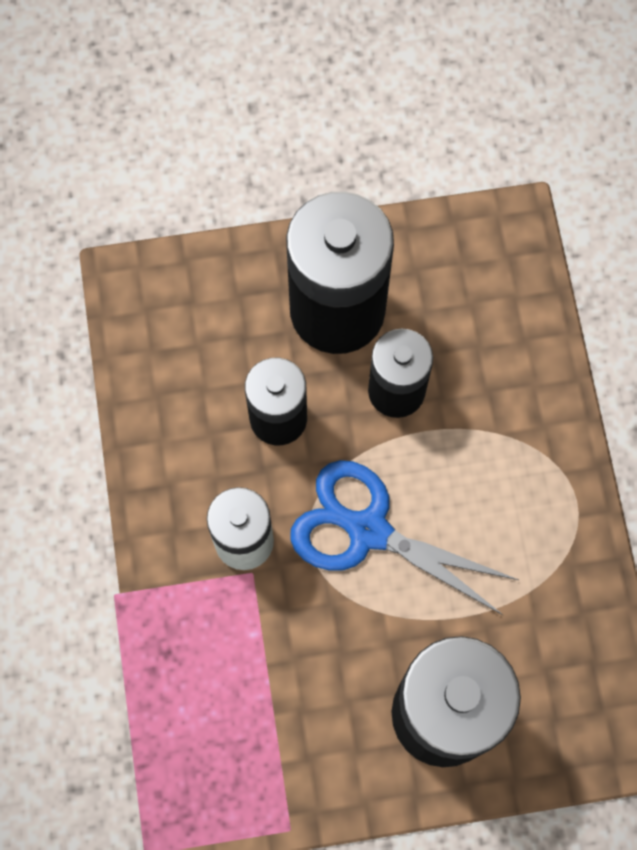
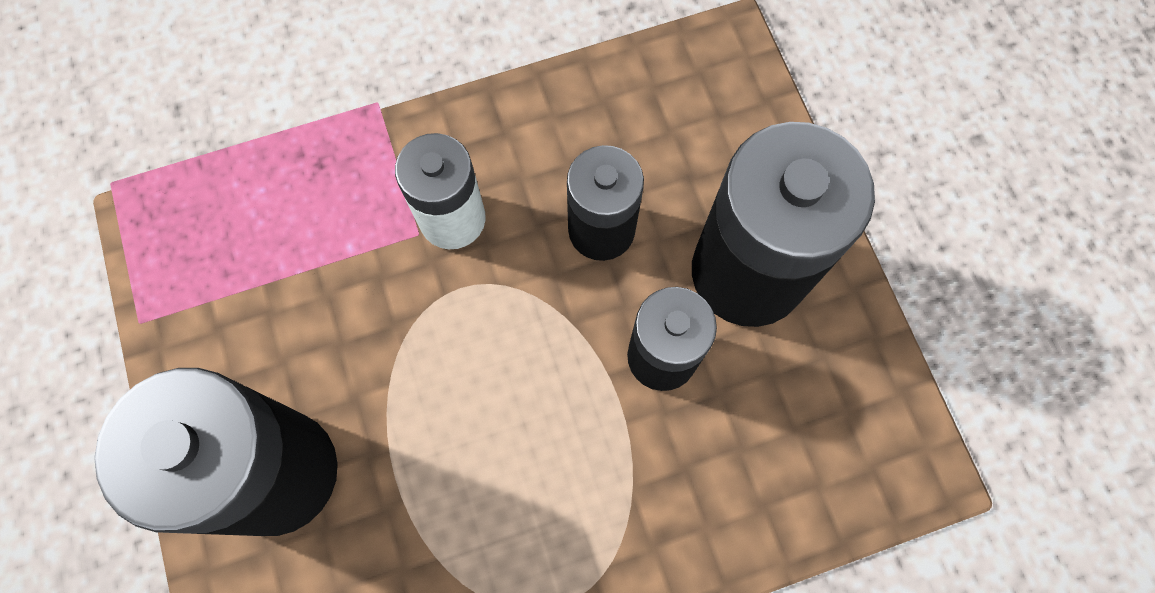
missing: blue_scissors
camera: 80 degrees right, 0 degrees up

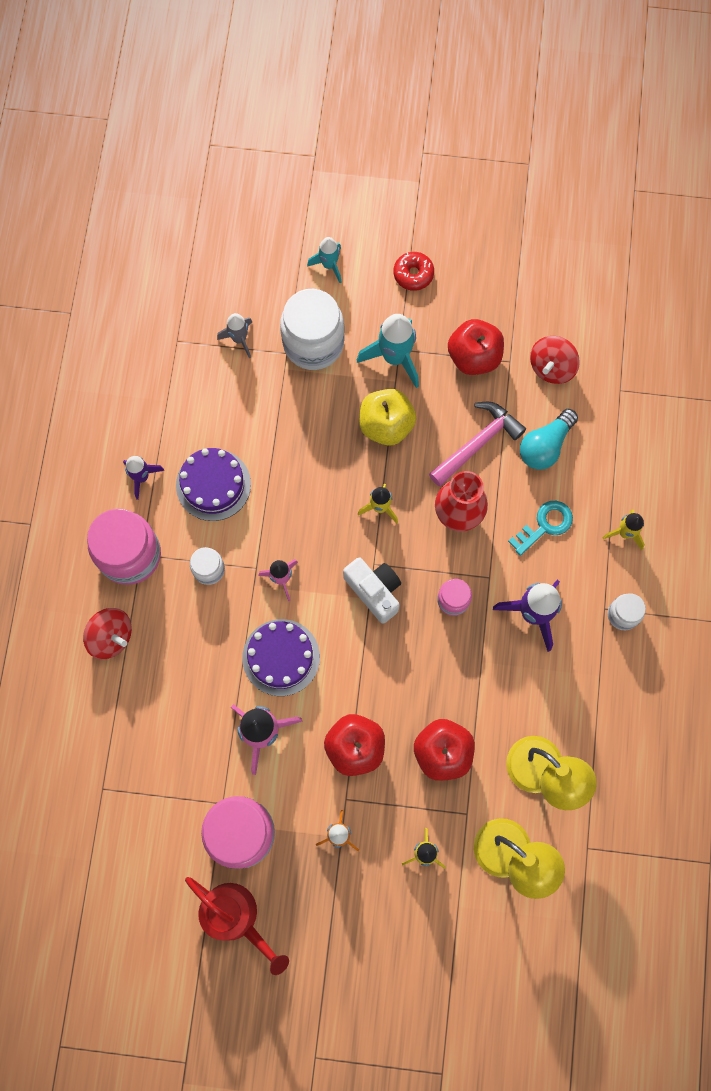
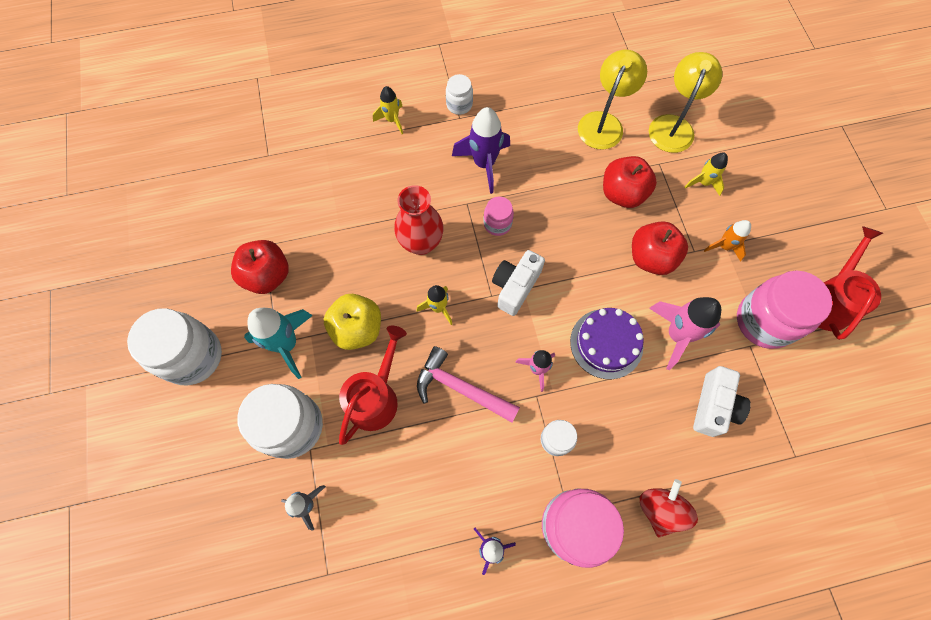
missing: purple_cake (no. 1 from left); turquoise_rocket (no. 1 from left); turquoise_key; turquoise_light_bulb; red_spinning_top (no. 2 from left)
appeared: red_watering_can (no. 1 from left); white_camera (no. 2 from left)
relocated: pink_hammer
exchanged: red_donut to white_jar (no. 1 from left)
camera: 110 degrees left, 5 degrees down

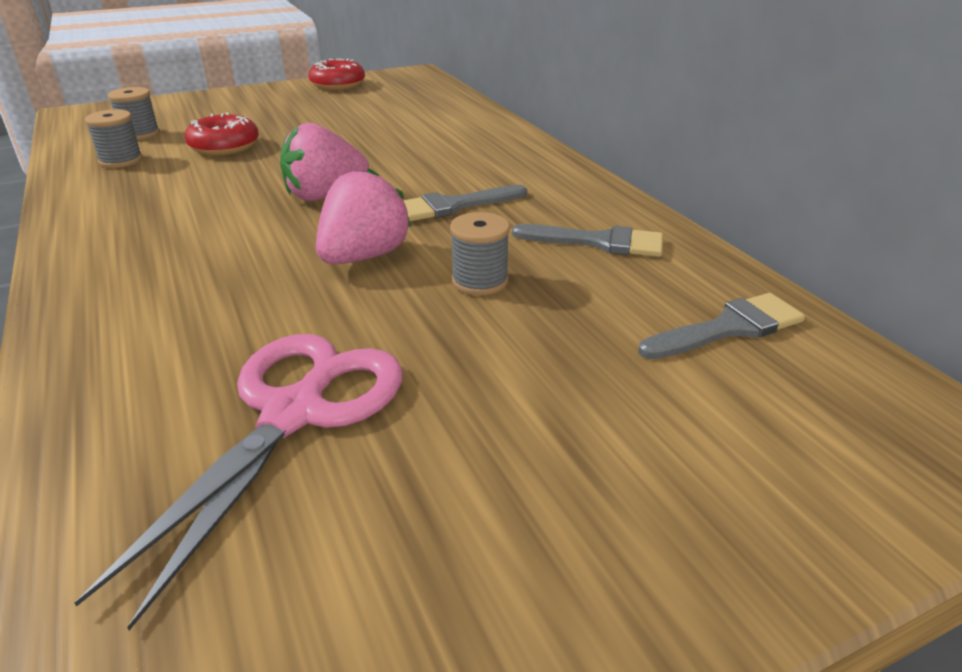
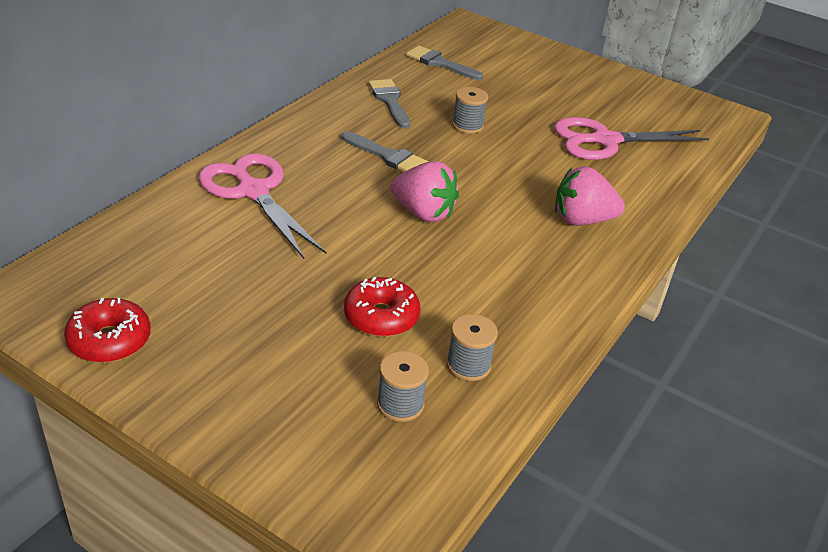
appeared: pink_scissors (no. 1 from left)
relocated: pink_strawberry (no. 2 from left)
camera: 125 degrees left, 5 degrees up

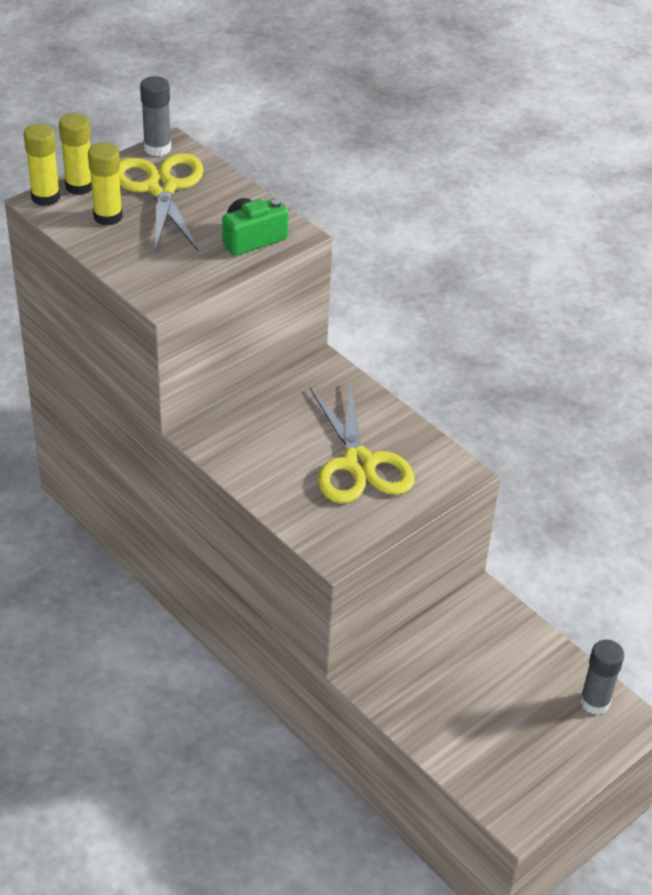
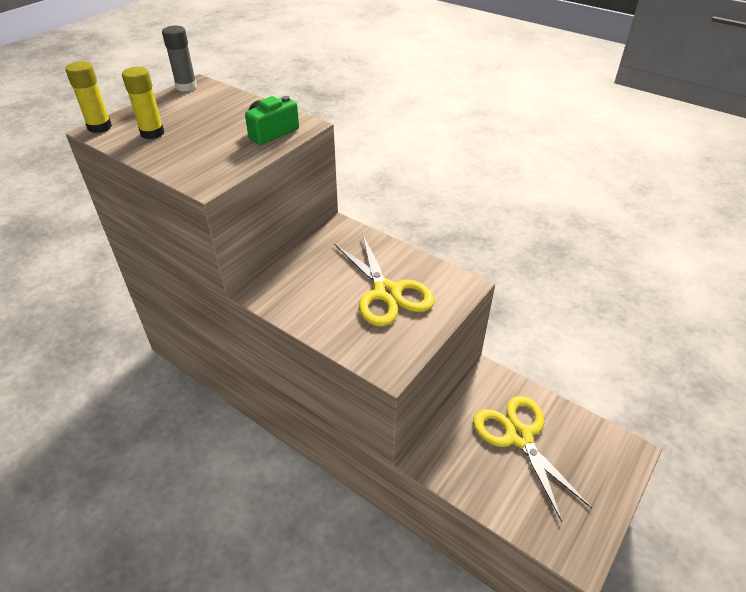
missing: yellow_glue_stick (no. 2 from left); grey_glue_stick (no. 2 from left)
relocated: yellow_scissors (no. 1 from left in the first image) to yellow_scissors (no. 2 from left)
camera: 10 degrees left, 0 degrees up

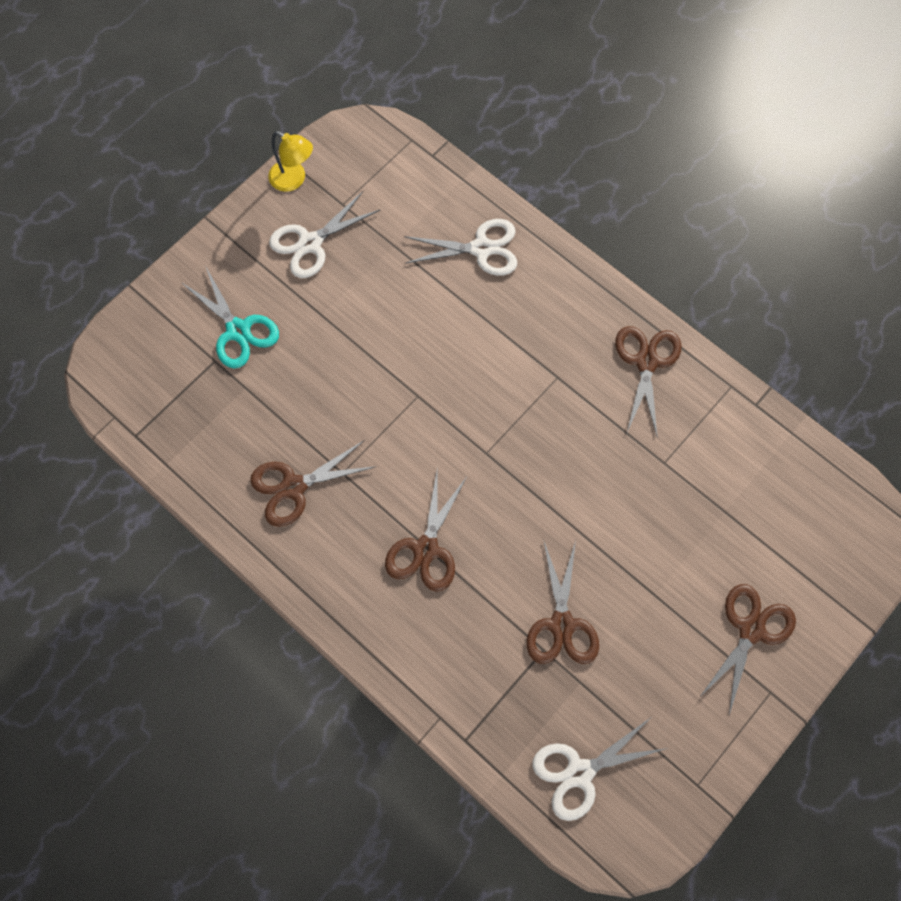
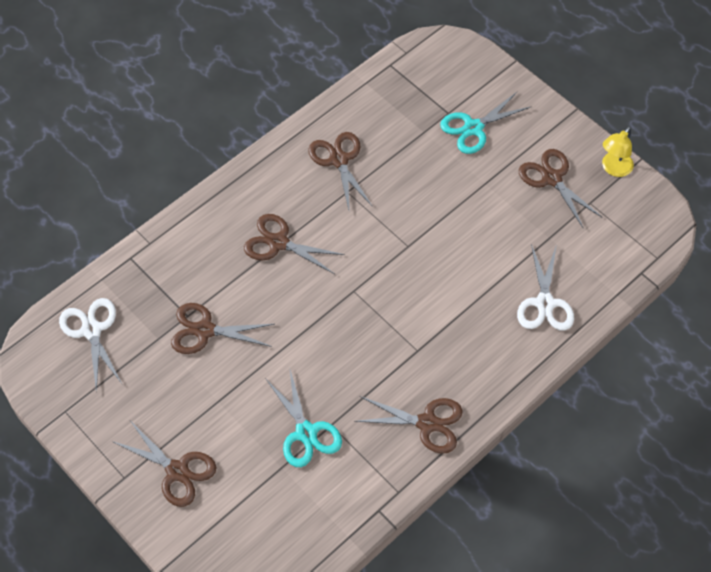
appeared: turquoise_scissors (no. 1 from left)
colour: white_scissors (no. 1 from left) to brown_scissors (no. 6 from left)
camera: 95 degrees right, 10 degrees down

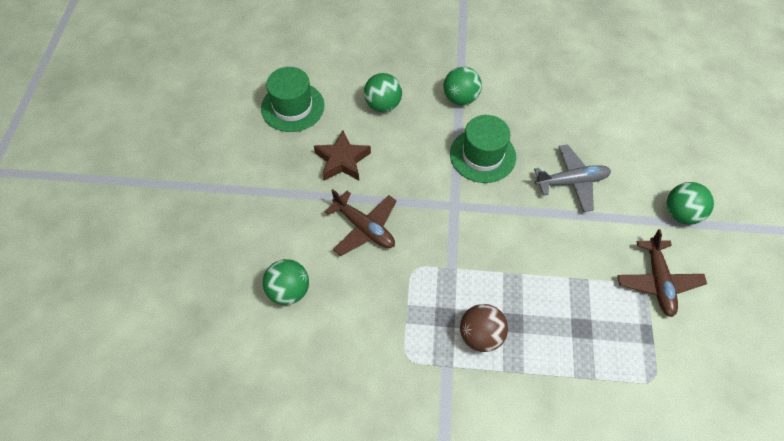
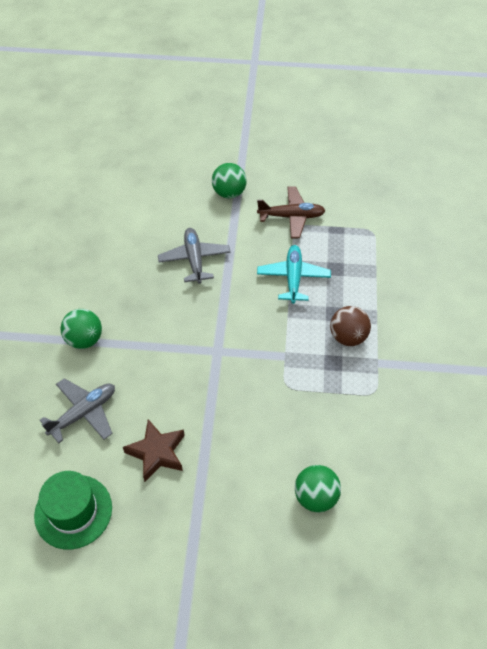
missing: brown_plane (no. 1 from left); green_hat (no. 2 from left)
appeared: turquoise_plane
exchanged: green_ball (no. 2 from left) to grey_plane (no. 1 from left)
camera: 90 degrees left, 5 degrees down

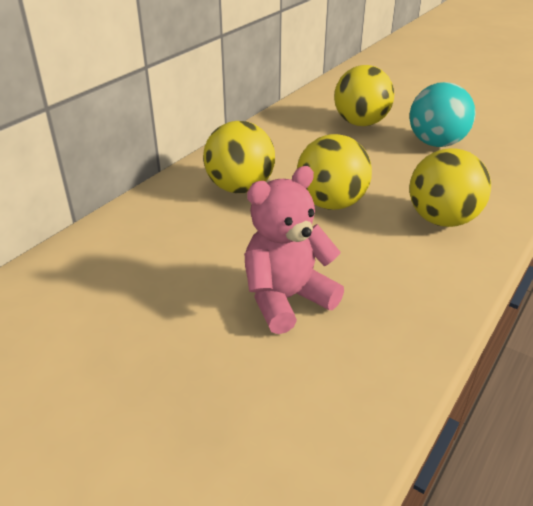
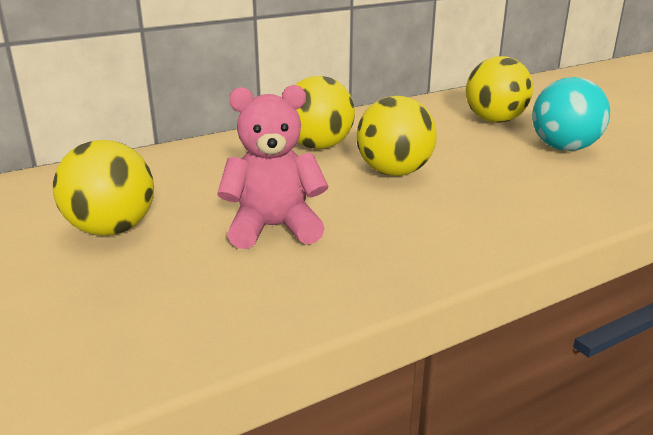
relocated: yellow_ball (no. 4 from left in the first image) to yellow_ball (no. 1 from left)
camera: 25 degrees right, 10 degrees down

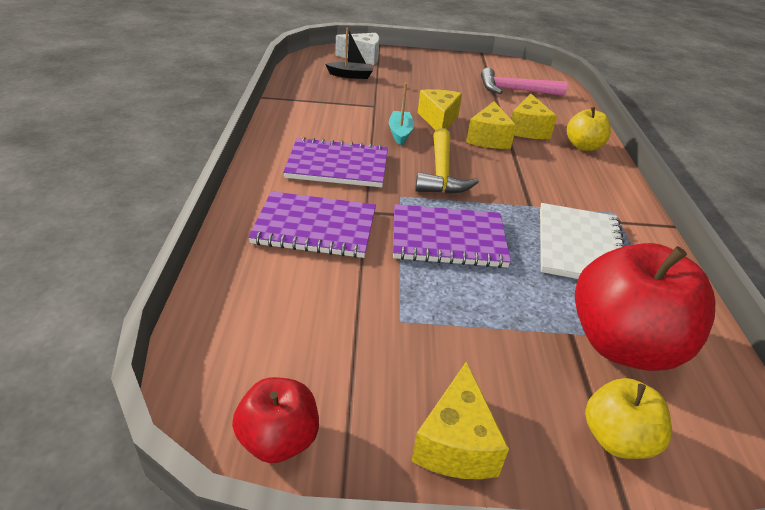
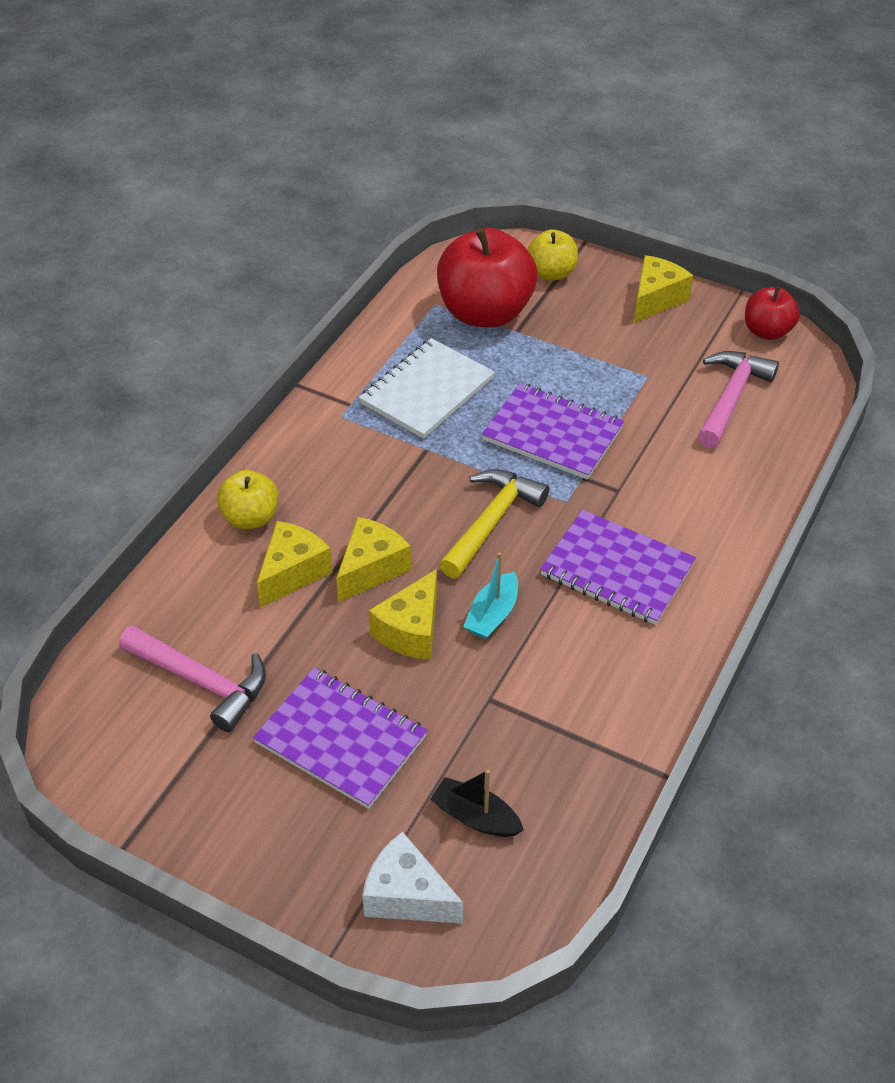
appeared: pink_hammer (no. 2 from left)
relocated: purple_notebook (no. 1 from left)
camera: 150 degrees left, 10 degrees up

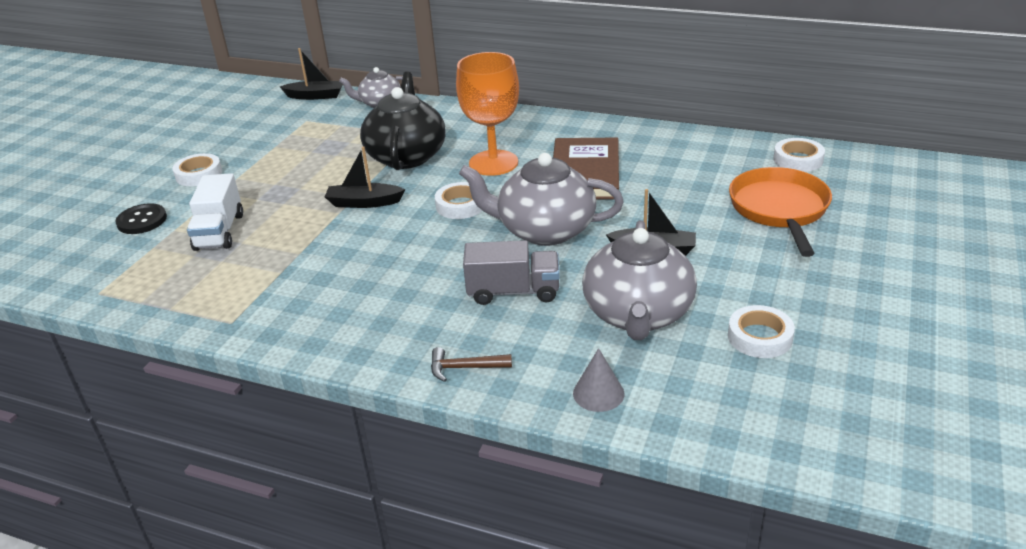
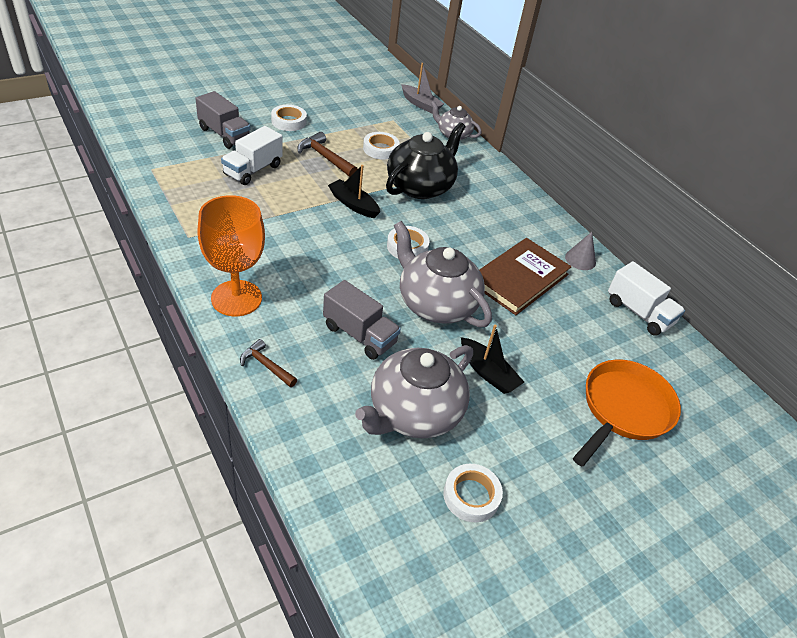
appeared: brown_hammer (no. 2 from left); white_truck (no. 2 from left)
relocated: orange_goblet; white_tape (no. 4 from left in the first image) to white_tape (no. 2 from left); grey_cone
exchanged: black_button to grey_truck (no. 1 from left)
colour: black_boat (no. 1 from left) to grey_boat
camera: 30 degrees right, 10 degrees up

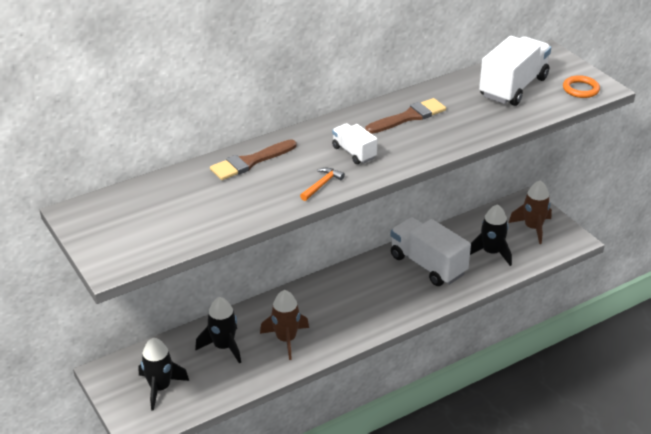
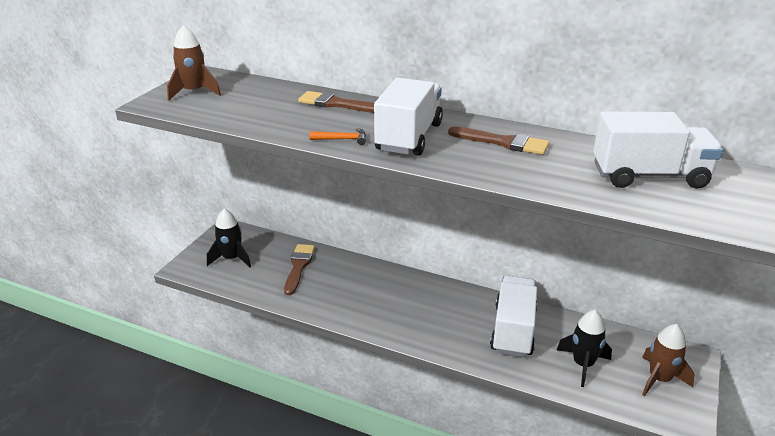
missing: orange_ring
relocated: brown_rocket (no. 1 from left)
exchanged: black_rocket (no. 2 from left) to brown_brush (no. 1 from left)
size: white_truck (no. 1 from left) x1.90
camera: 55 degrees right, 5 degrees down

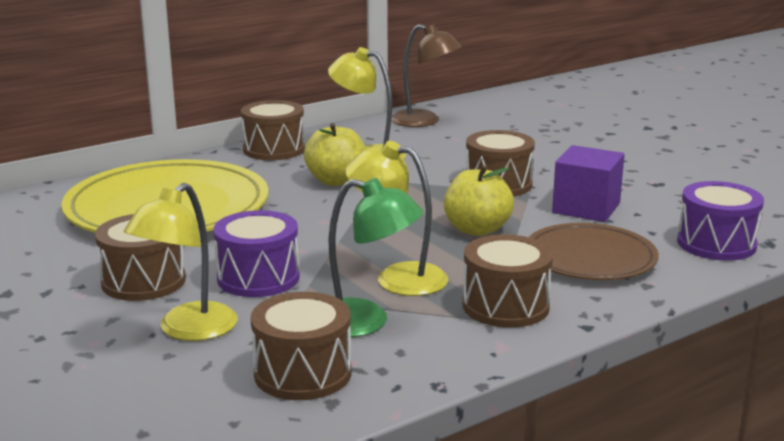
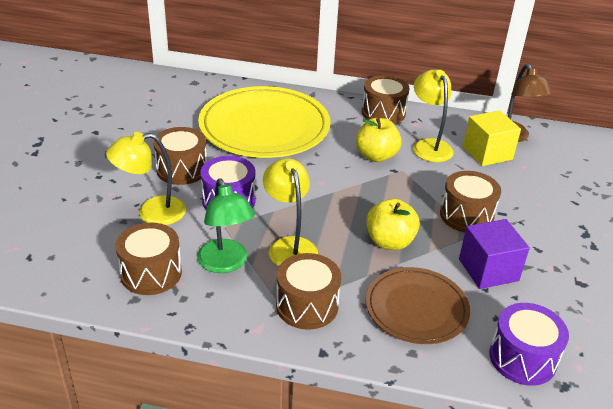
appeared: yellow_cube
camera: 45 degrees right, 15 degrees up

